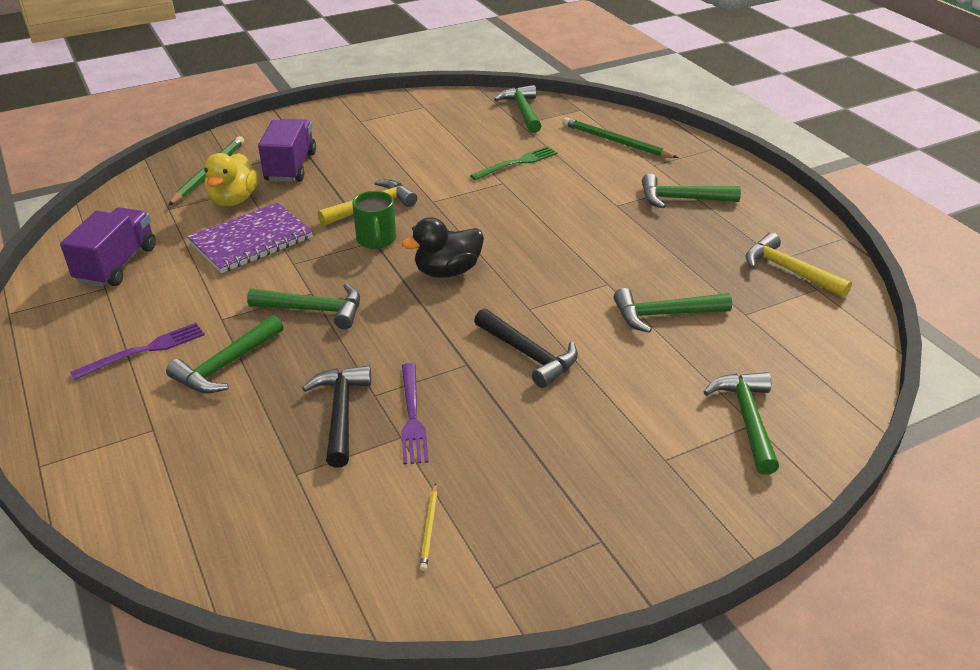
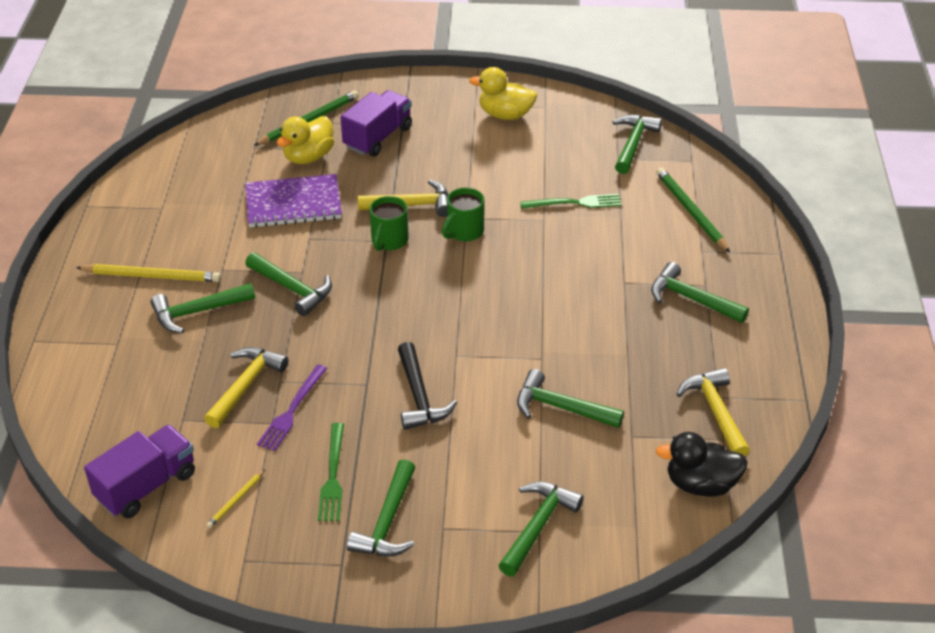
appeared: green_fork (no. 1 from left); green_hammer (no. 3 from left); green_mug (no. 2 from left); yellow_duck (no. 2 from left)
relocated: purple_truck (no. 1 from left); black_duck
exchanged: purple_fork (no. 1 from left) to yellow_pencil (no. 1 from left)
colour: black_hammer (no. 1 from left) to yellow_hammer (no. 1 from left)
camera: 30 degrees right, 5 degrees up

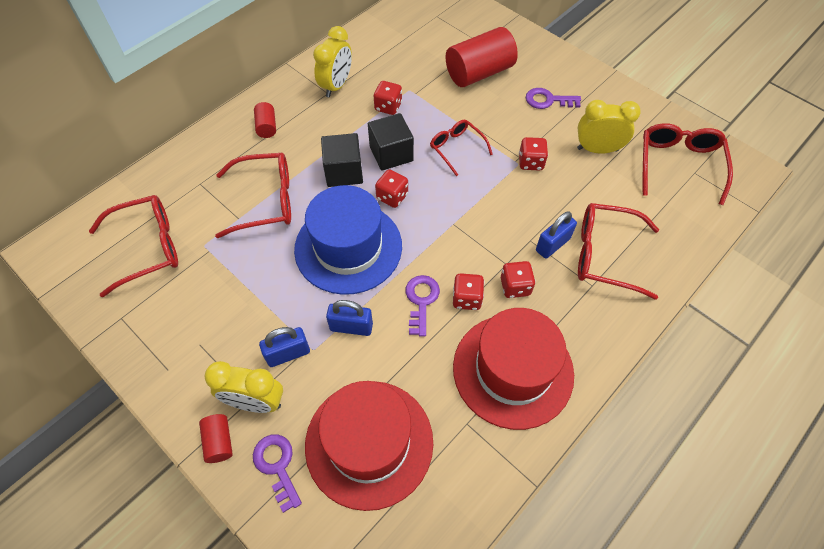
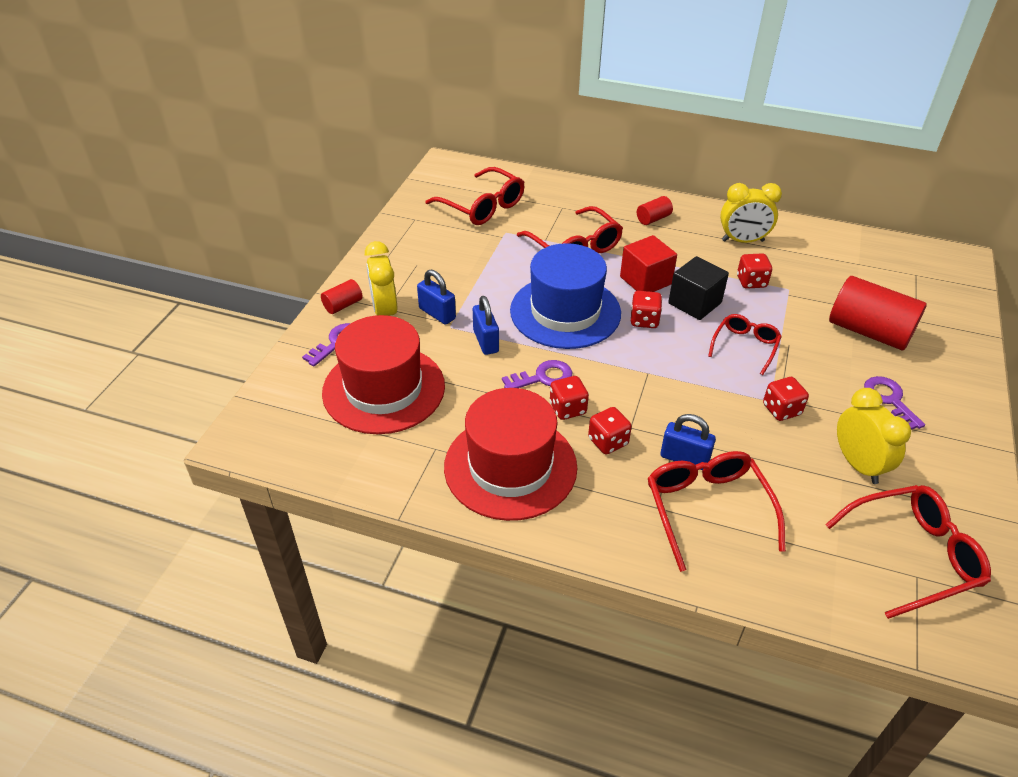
colour: black_cube (no. 1 from left) to red_cube
camera: 65 degrees right, 15 degrees down

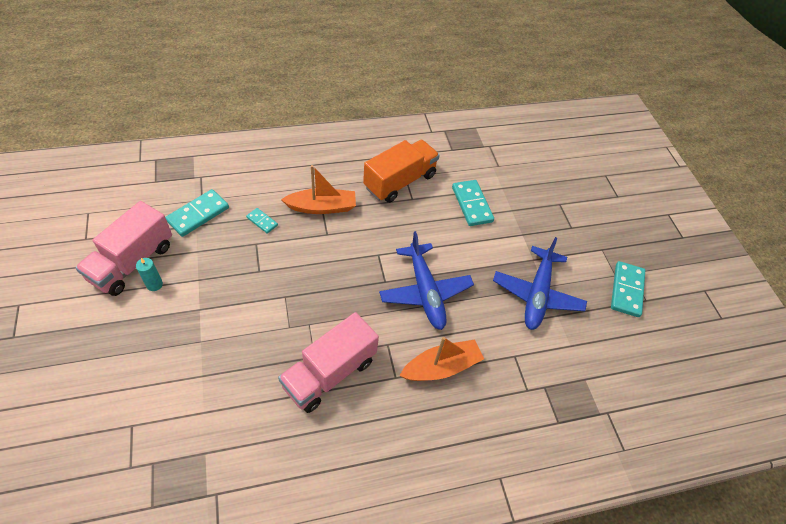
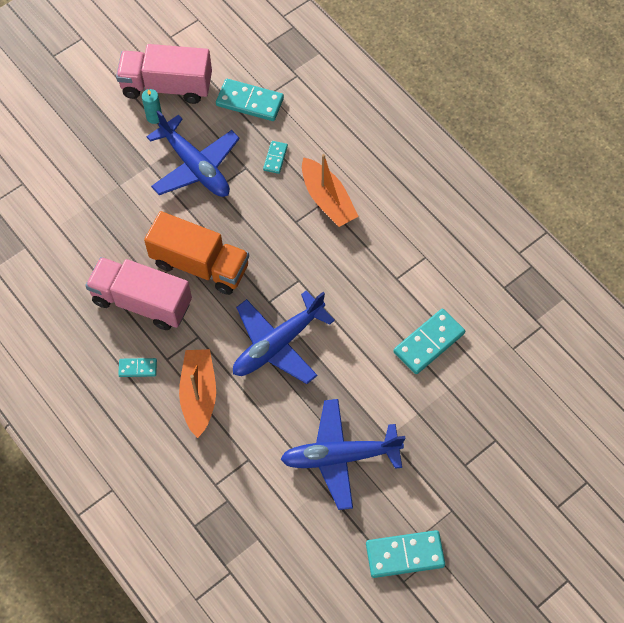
appeared: turquoise_domino (no. 1 from left); blue_plane (no. 1 from left)
relocated: orange_truck
spun: orange_boat (no. 2 from left in the first image) 135 degrees counterclockwise
camera: 70 degrees right, 10 degrees up

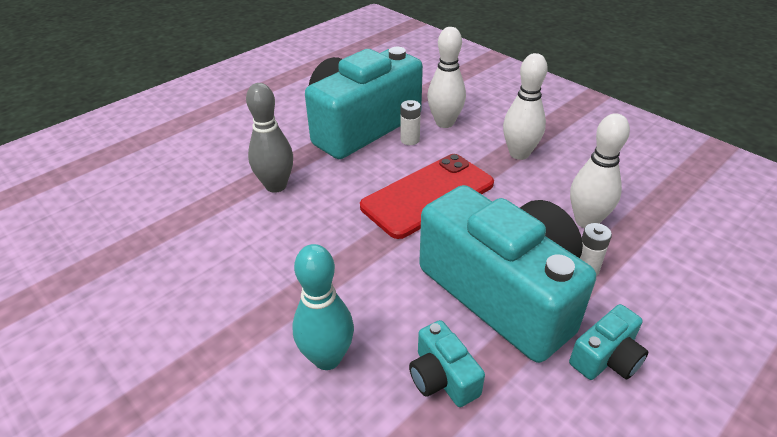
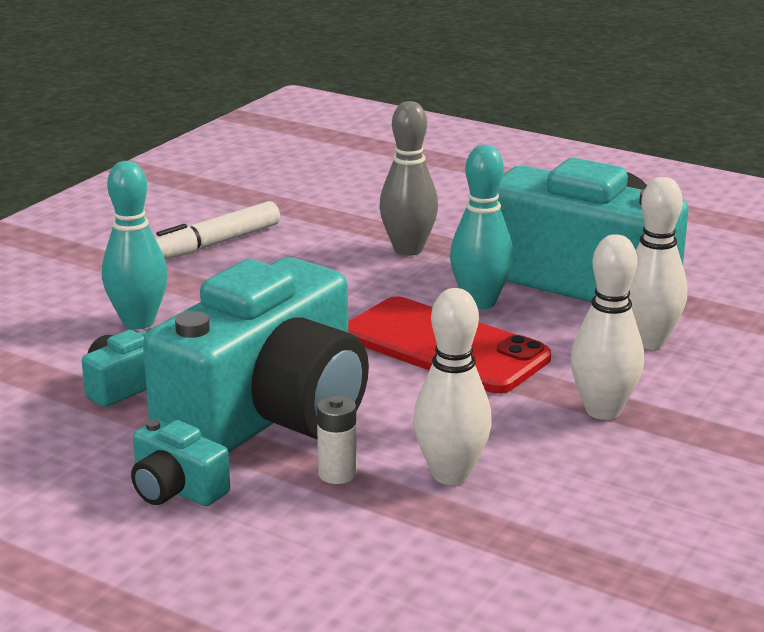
missing: white_battery (no. 1 from left)
appeared: white_marker; turquoise_bowling_pin (no. 2 from left)
camera: 75 degrees right, 15 degrees down

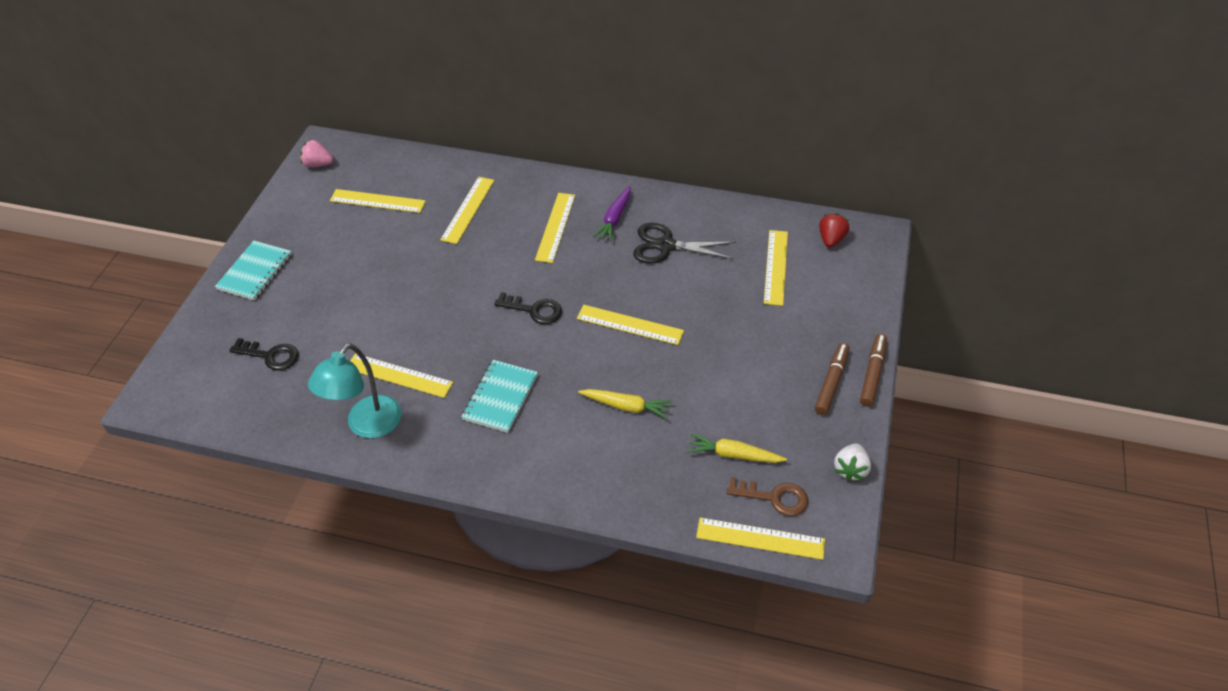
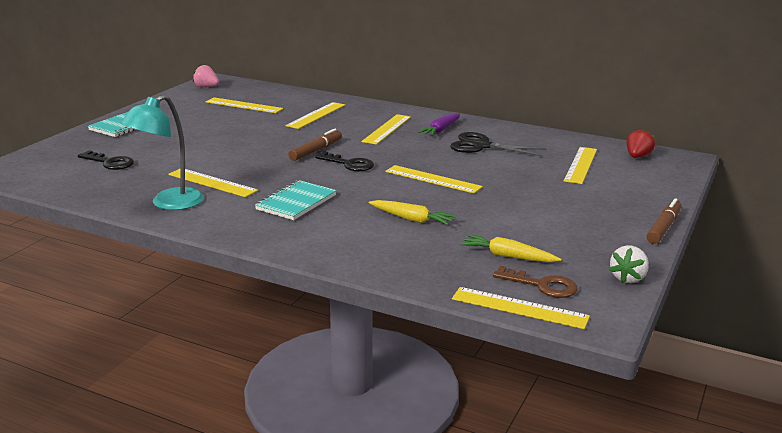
relocated: brown_marker (no. 1 from left)
camera: 10 degrees right, 25 degrees down

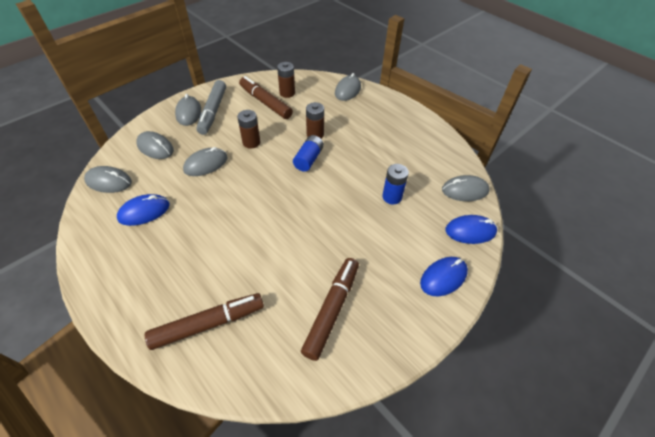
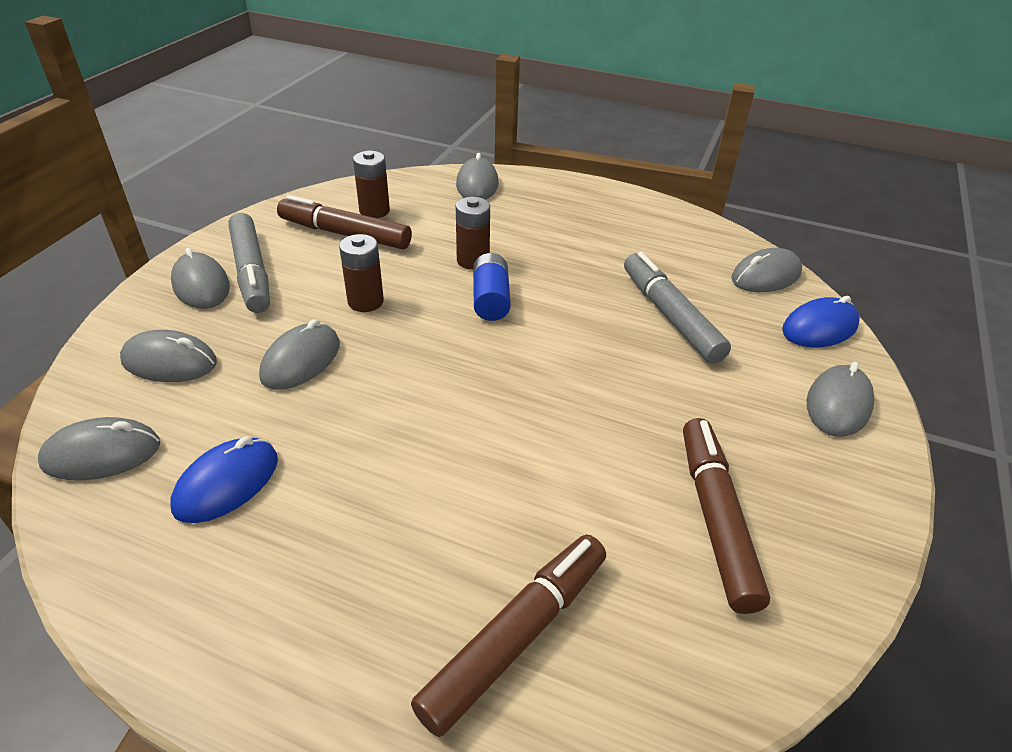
exchanged: blue_battery (no. 2 from left) to grey_marker (no. 2 from left)
colour: blue_mouse (no. 2 from left) to grey_mouse (no. 7 from left)
camera: 25 degrees left, 10 degrees down

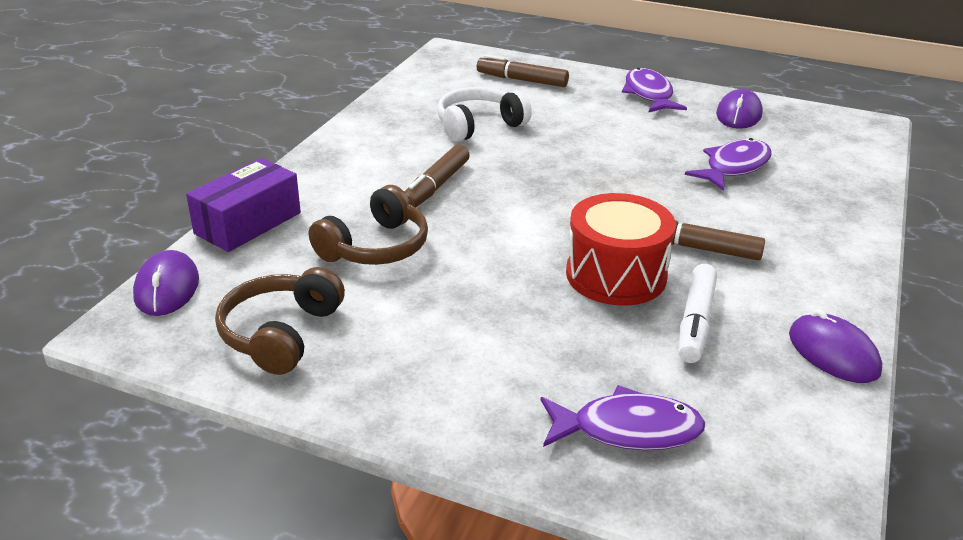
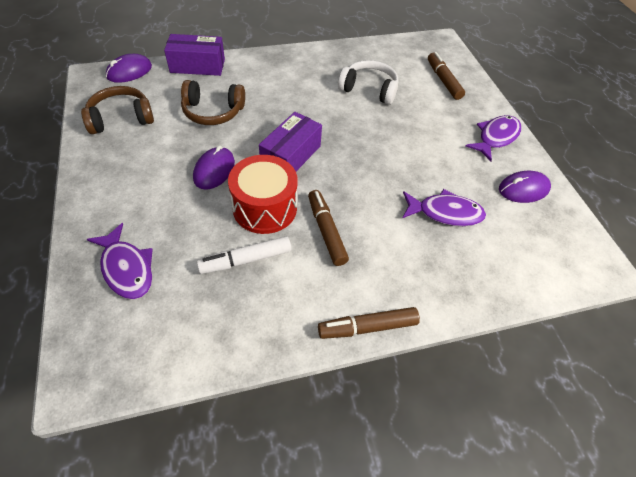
appeared: purple_box (no. 2 from left)
relocated: purple_mouse (no. 3 from left in the first image) to purple_mouse (no. 2 from left); brown_marker (no. 1 from left in the first image) to brown_marker (no. 2 from left)
camera: 50 degrees right, 20 degrees up

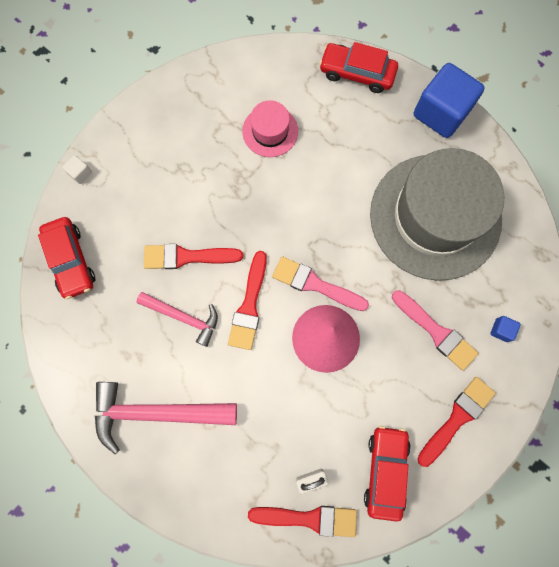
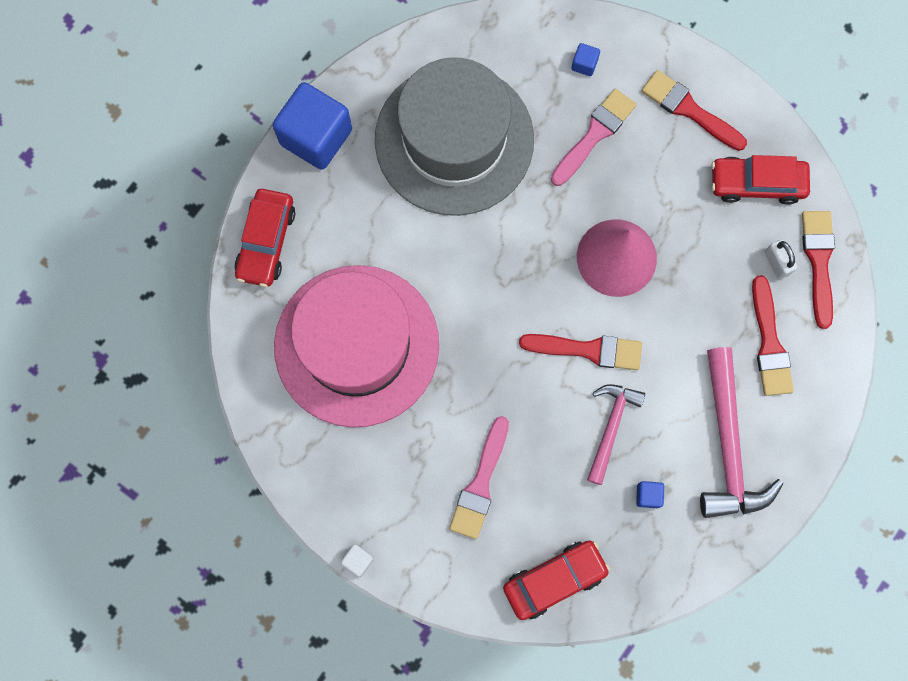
appeared: blue_cube (no. 3 from left)
relocated: white_cube; pink_brush (no. 1 from left); red_brush (no. 1 from left in the first image) to red_brush (no. 3 from left)
size: pink_hat x2.27
camera: 95 degrees left, 0 degrees up

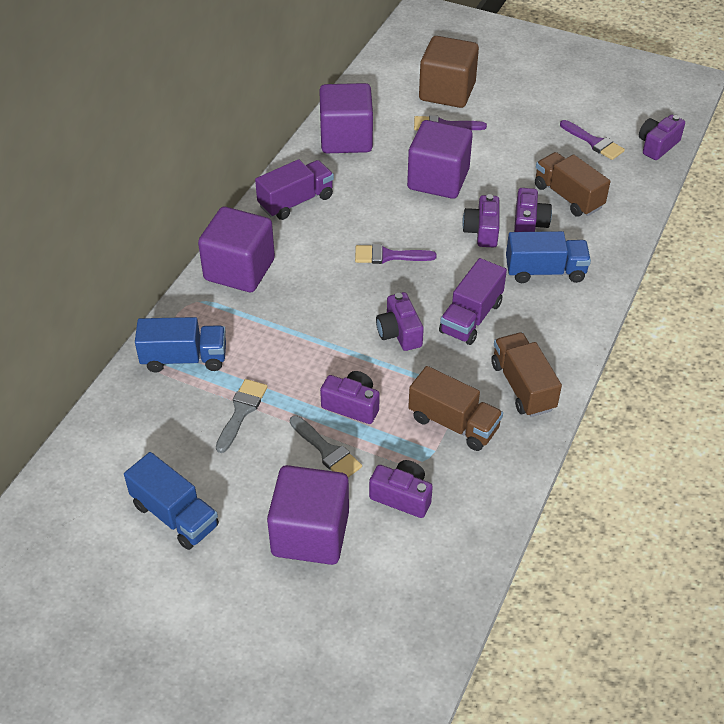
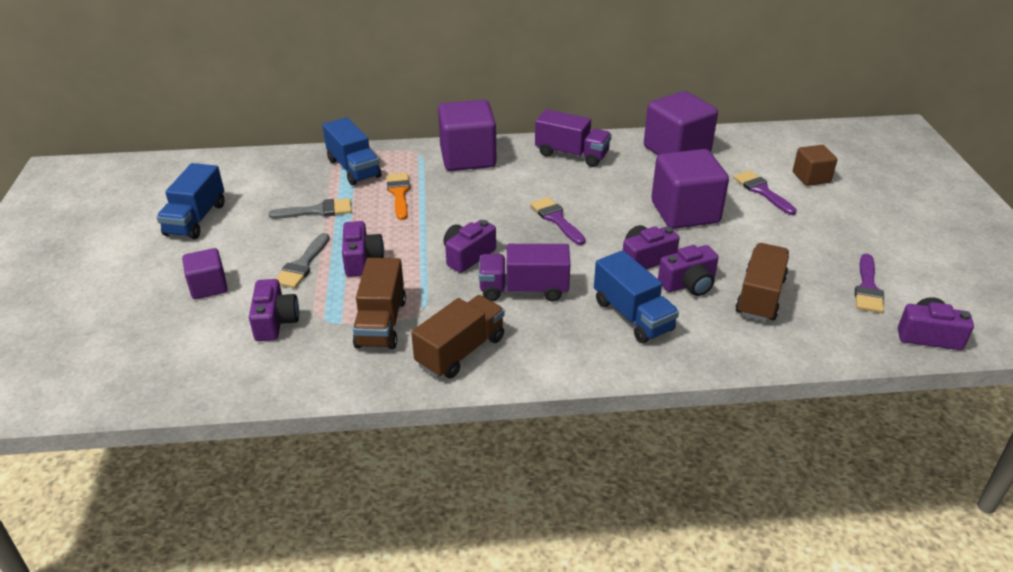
appeared: orange_brush
size: purple_cube (no. 2 from left in the first image) x0.55; brown_cube x0.55
camera: 60 degrees right, 10 degrees down

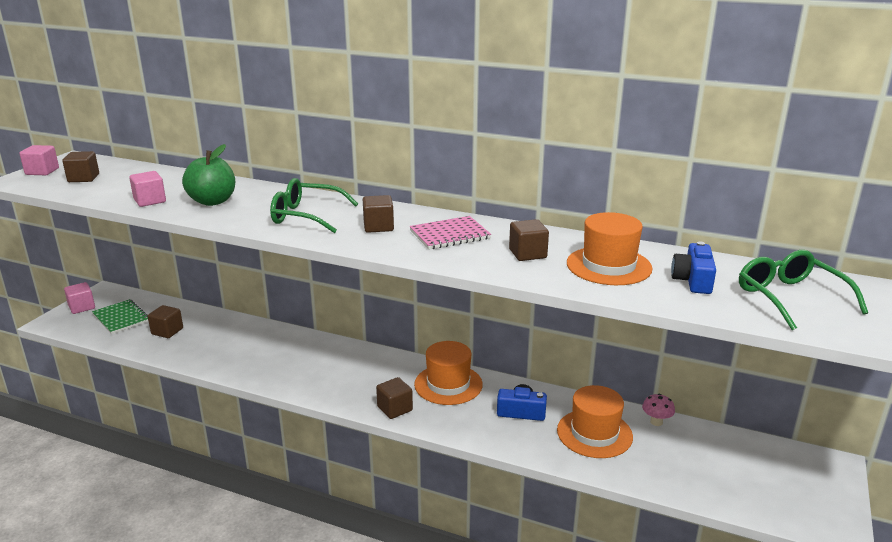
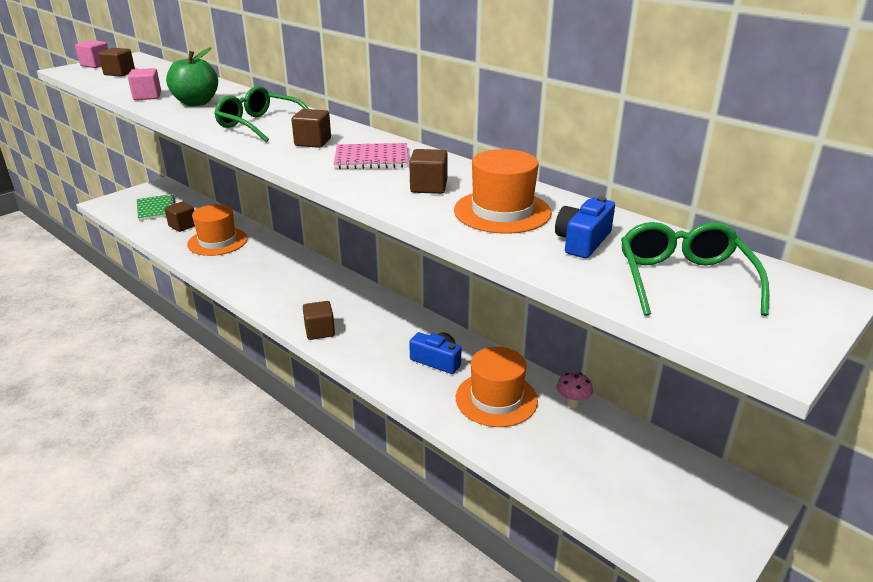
missing: pink_cube (no. 2 from left)
relocated: orange_hat (no. 1 from left)
camera: 20 degrees right, 5 degrees up

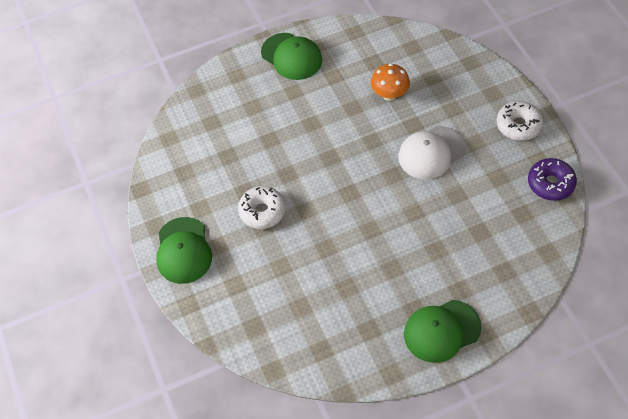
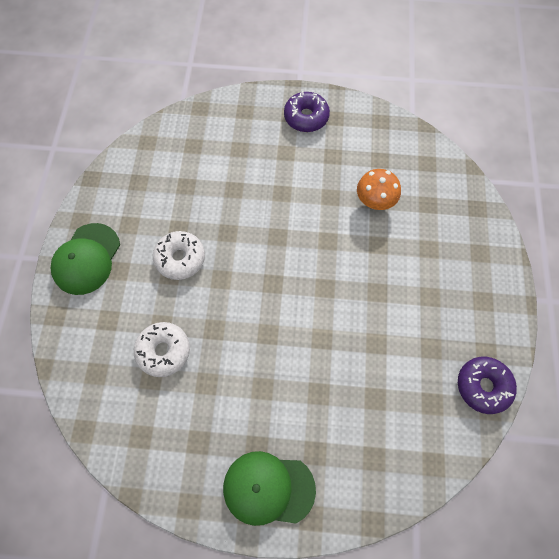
missing: white_cap
relocated: white_donut (no. 2 from left in the first image) to white_donut (no. 1 from left)
exchanged: green_cap (no. 2 from left) to purple_donut (no. 1 from left)
camera: 25 degrees right, 10 degrees up

